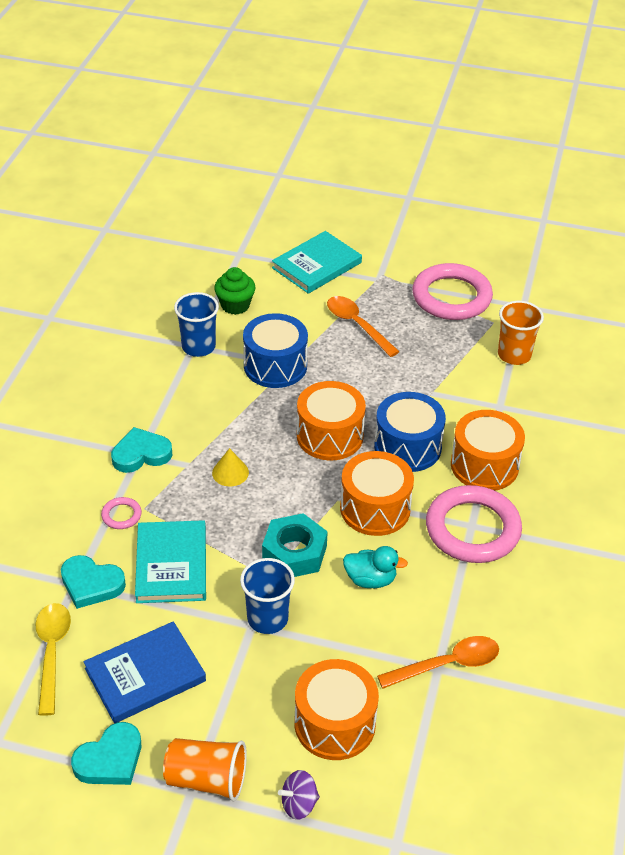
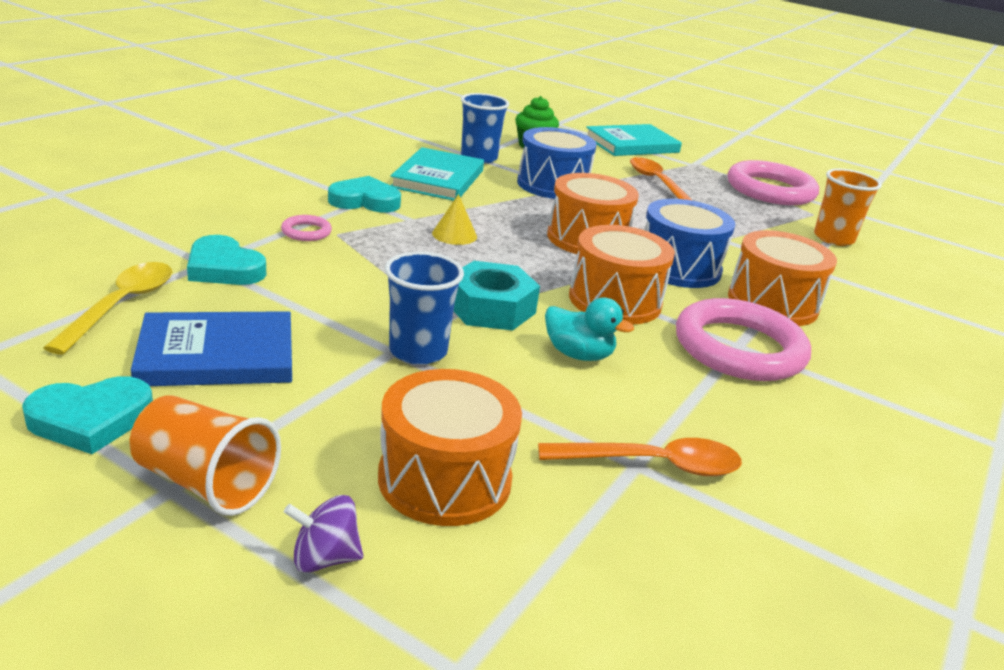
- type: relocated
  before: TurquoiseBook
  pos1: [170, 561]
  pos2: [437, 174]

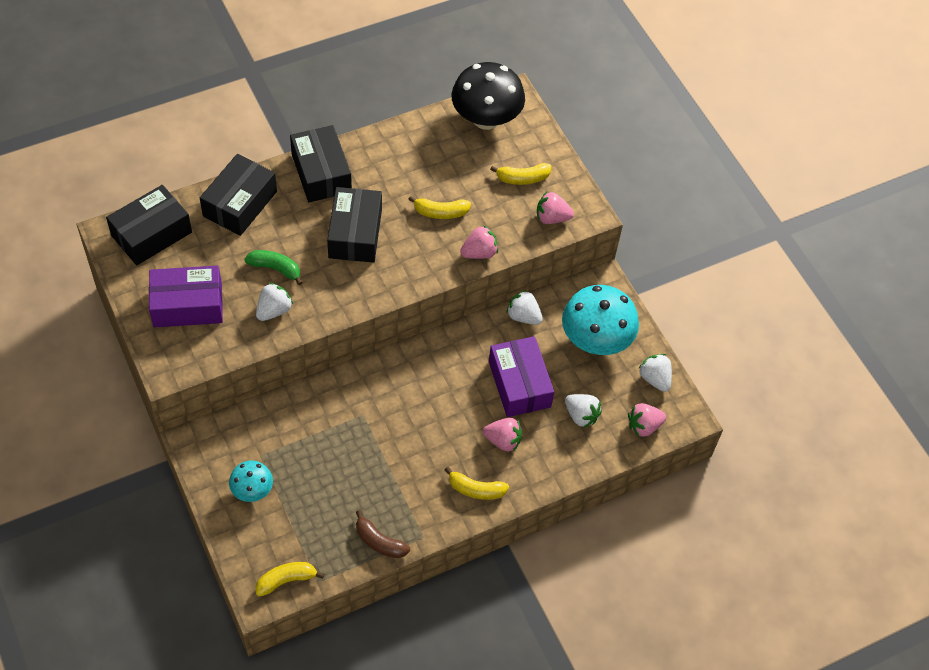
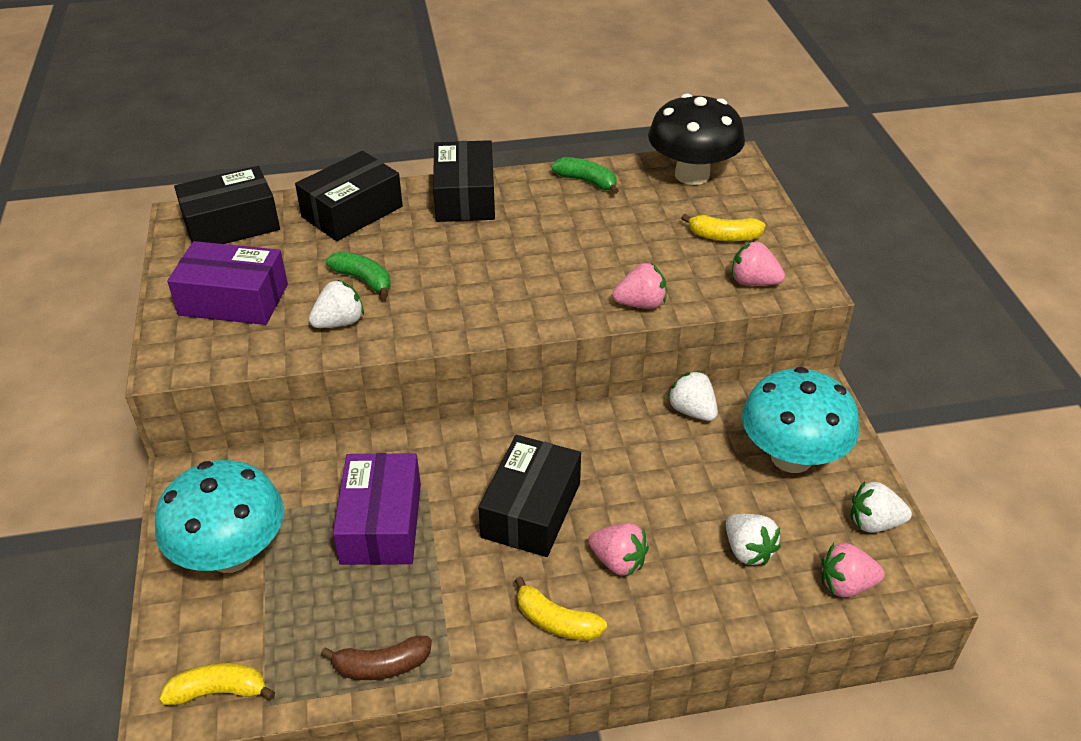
- type: size
  before: TurquoiseMushroom
  pos1: [251, 481]
  pos2: [219, 516]
  scale: 1.89
- type: spun
  before: BrownBanana
  pos1: [383, 534]
  pos2: [376, 658]
  turn: -60
- type: relocated
  before: PurpleBox
  pos1: [521, 376]
  pos2: [377, 509]
- type: relocated
  before: BlackBox
  pos1: [354, 225]
  pos2: [529, 496]
- type: appeared
  after: GreenBanana
  pos2: [585, 175]
- type: spun
  before: WhiteStrawberry
  pos1: [655, 373]
  pos2: [881, 507]
  turn: -75
- type: missing
  before: YellowBanana
  pos1: [439, 207]

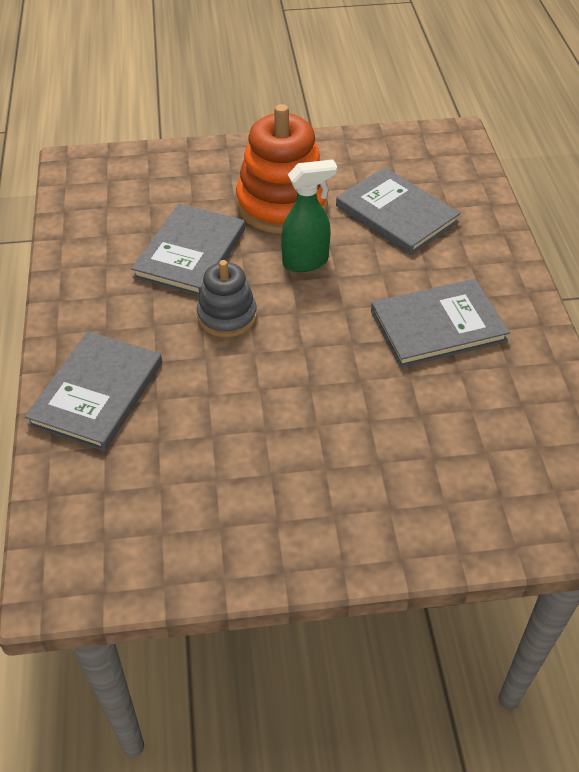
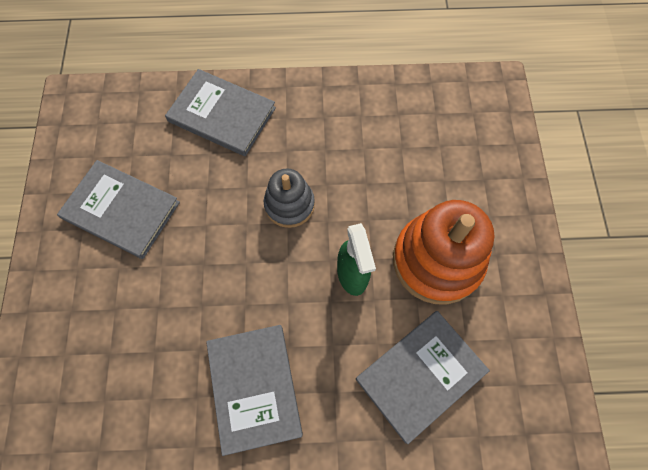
- type: relocated
  before: GreyBook
  pos1: [188, 250]
  pos2: [118, 209]

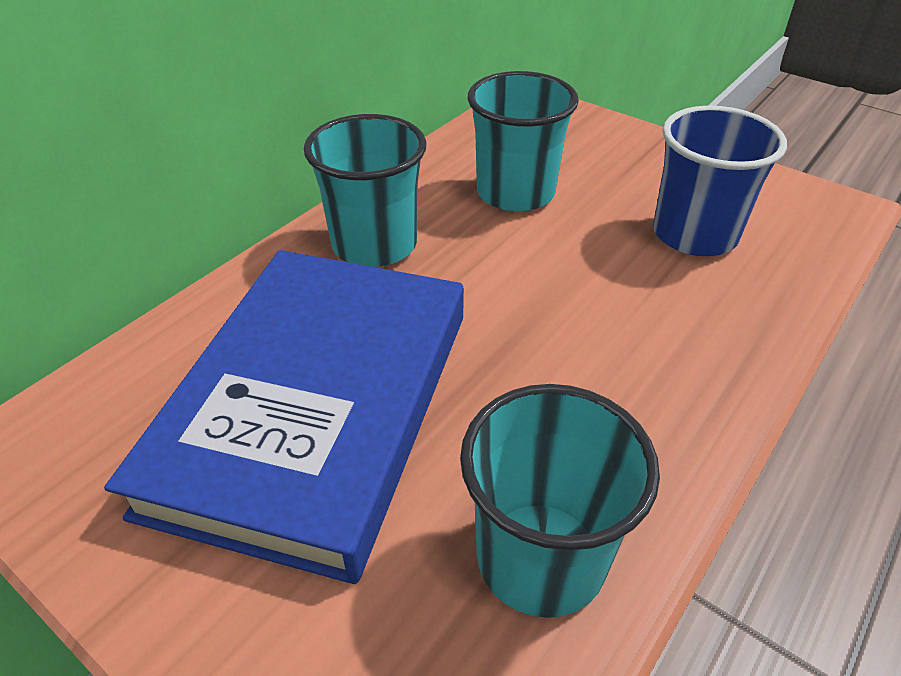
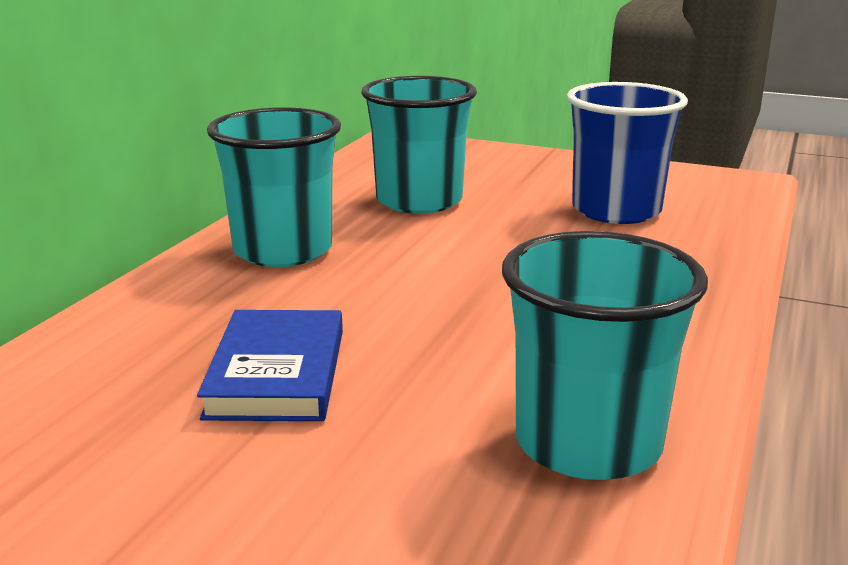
- type: size
  before: BlueBook
  pos1: [284, 417]
  pos2: [270, 365]
  scale: 0.44

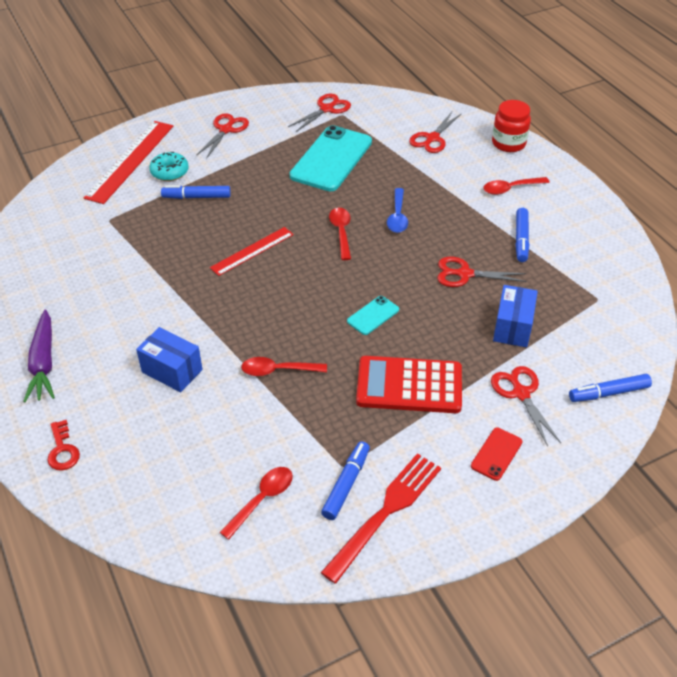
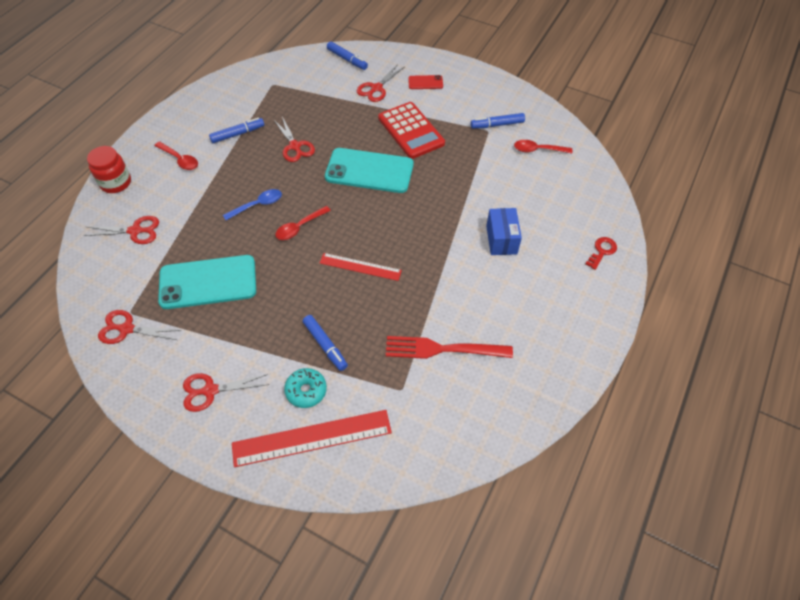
- type: size
  before: TurquoisePhone
  pos1: [373, 315]
  pos2: [369, 170]
  scale: 2.2
- type: relocated
  before: RedFork
  pos1: [381, 518]
  pos2: [449, 347]
- type: missing
  before: PurpleCarrot
  pos1: [39, 355]
- type: missing
  before: RedSpoon
  pos1: [284, 366]
- type: missing
  before: BlueBox
  pos1: [515, 316]

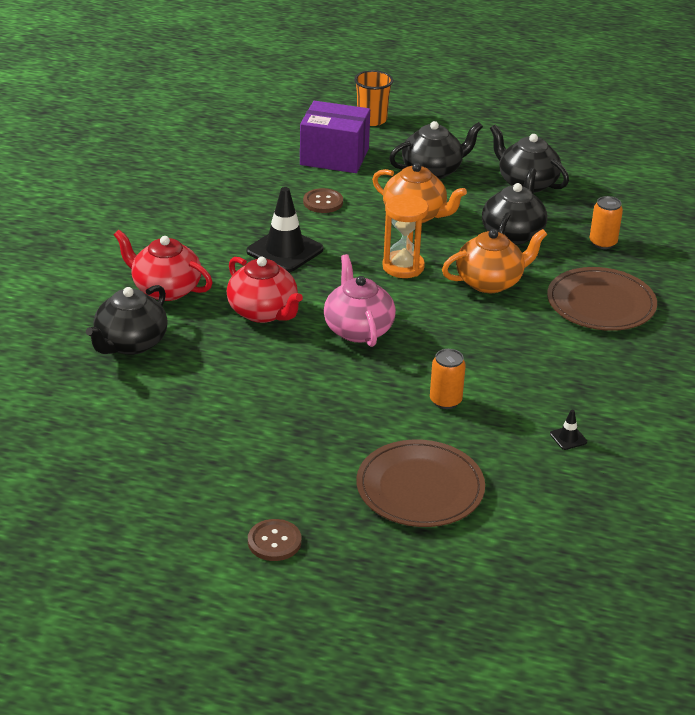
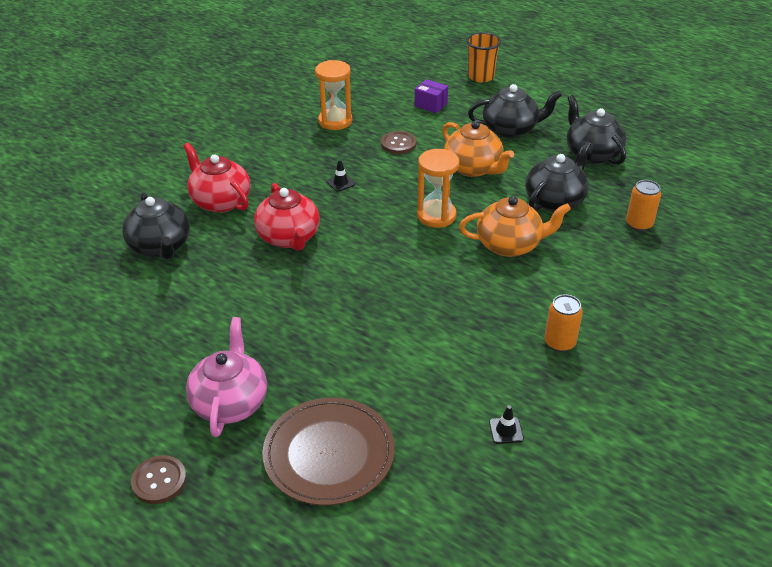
- type: spun
  before: BlackTeapot
  pos1: [127, 320]
  pos2: [156, 225]
  turn: -75
- type: relocated
  before: PinkTeapot
  pos1: [360, 300]
  pos2: [226, 377]
- type: appeared
  after: OrangeHourglass
  pos2: [333, 95]
- type: size
  before: BlackTrafficCone
  pos1: [284, 229]
  pos2: [341, 176]
  scale: 0.42
- type: size
  before: PurpleBox
  pos1: [335, 137]
  pos2: [431, 96]
  scale: 0.49
- type: relocated
  before: OrangeCan
  pos1: [448, 379]
  pos2: [563, 323]
- type: missing
  before: BrownPlate
  pos1: [602, 299]

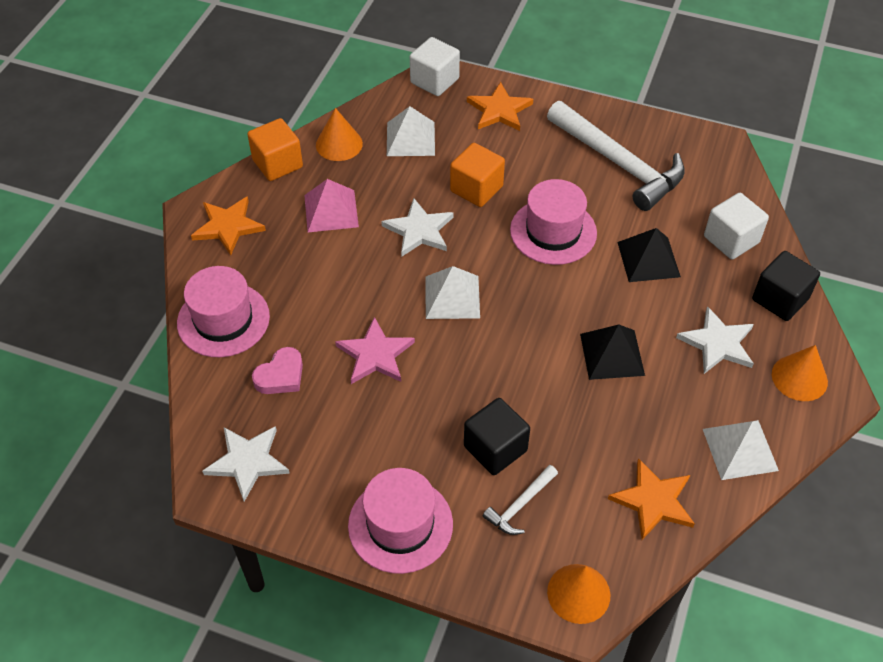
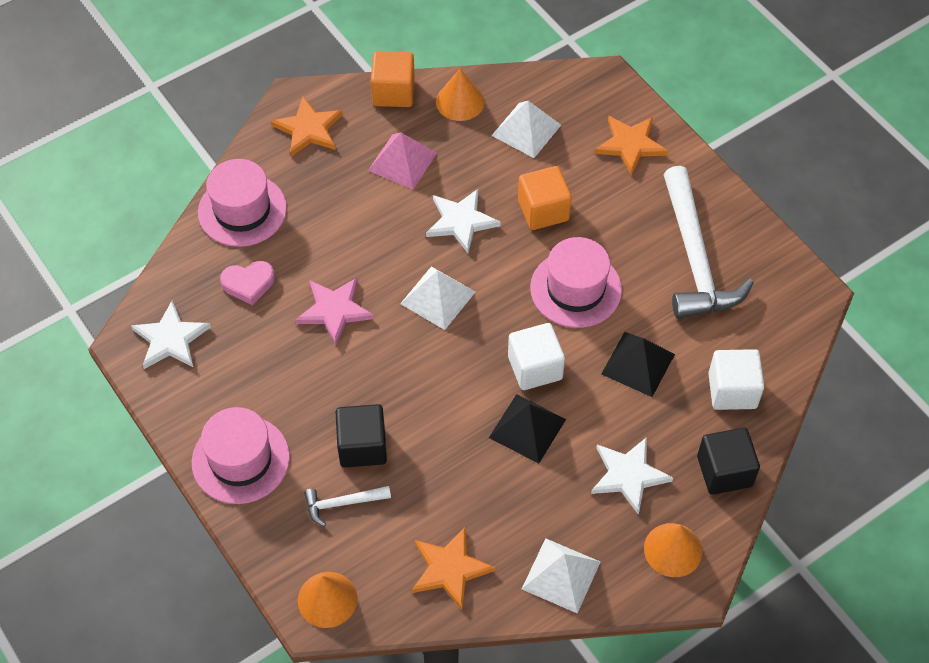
- type: relocated
  before: WhiteCube
  pos1: [435, 66]
  pos2: [536, 356]

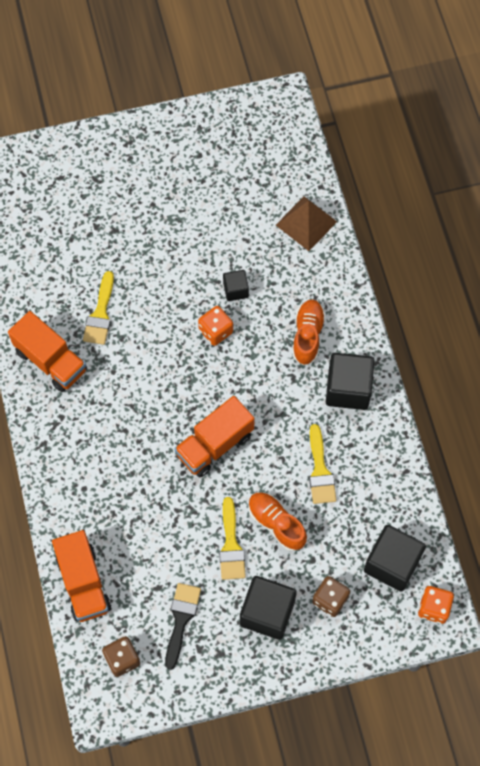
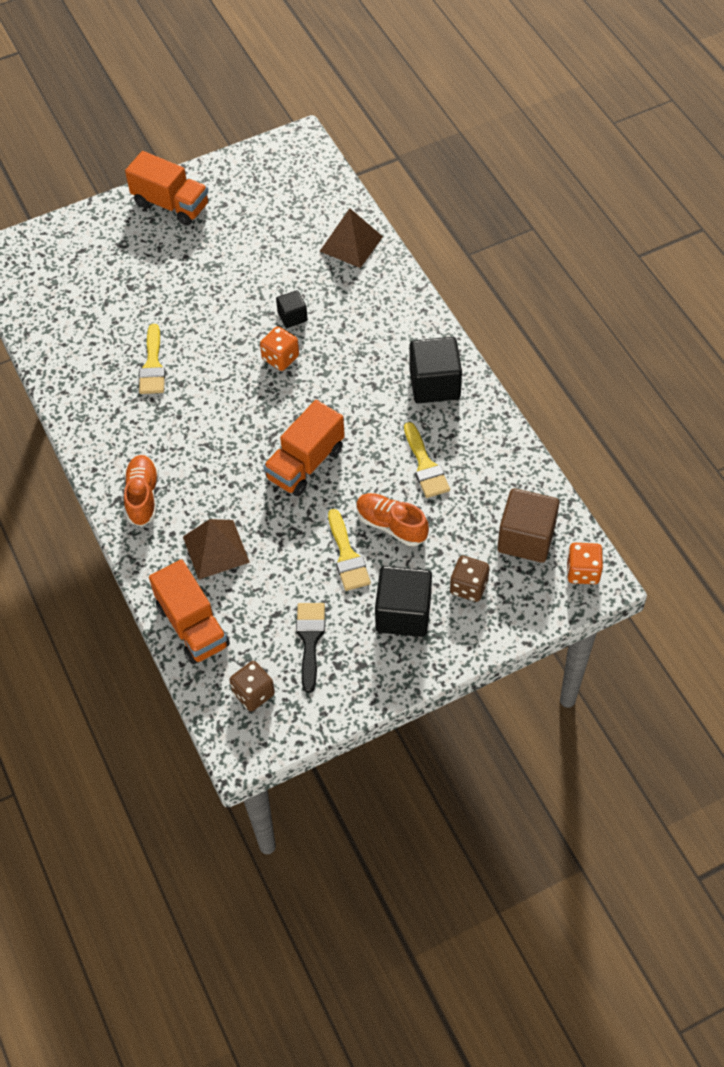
- type: relocated
  before: OrangeShoe
  pos1: [308, 332]
  pos2: [141, 491]
- type: relocated
  before: OrangeTruck
  pos1: [47, 351]
  pos2: [167, 188]
- type: appeared
  after: BrownPyramid
  pos2: [216, 549]
- type: colour
  before: BlackCube
  after: BrownCube
  pos1: [395, 558]
  pos2: [528, 525]

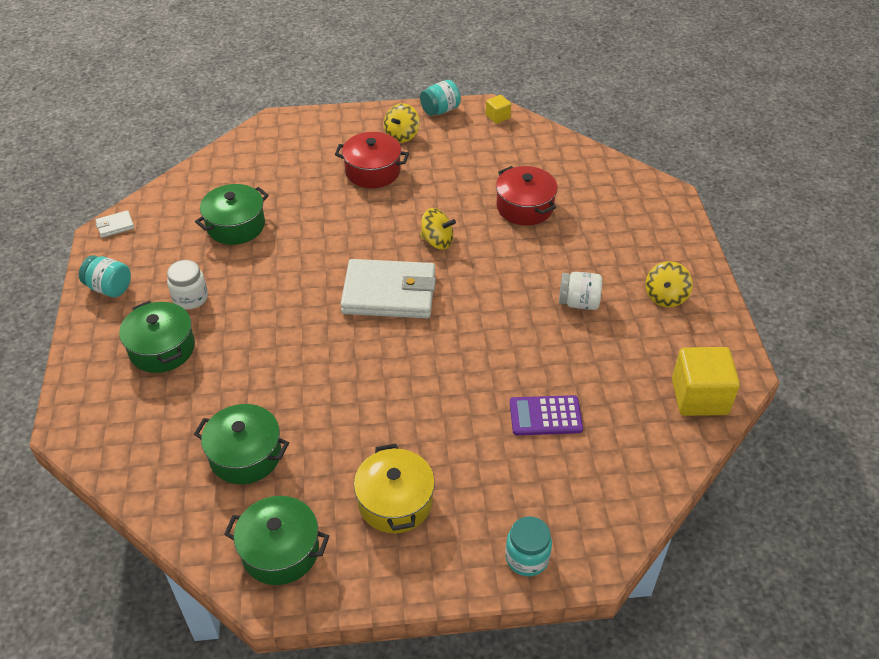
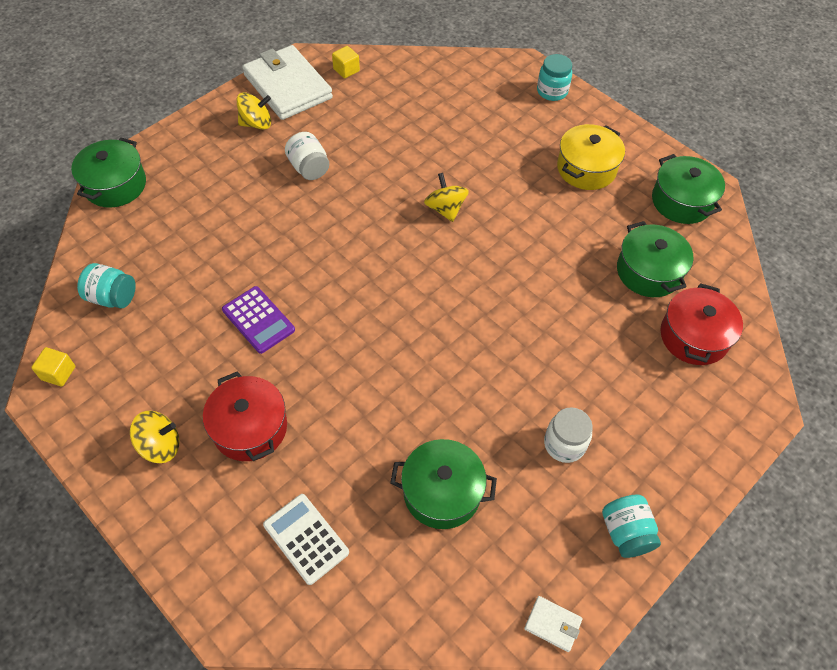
- type: relocated
  before: GreenPot
  pos1: [157, 336]
  pos2: [108, 172]
- type: relocated
  before: TurquoiseJar
  pos1: [440, 98]
  pos2: [106, 286]
- type: relocated
  before: PurpleCalculator
  pos1: [546, 415]
  pos2: [258, 320]
- type: relocated
  before: WhiteWallet
  pos1: [388, 289]
  pos2: [287, 82]
- type: appeared
  after: WhiteCalculator
  pos2: [306, 539]
- type: size
  before: YellowCube
  pos1: [706, 381]
  pos2: [346, 62]
  scale: 0.49
- type: relocated
  before: YellowSpinningTop
  pos1: [438, 228]
  pos2: [446, 197]
- type: relocated
  before: RedPot
  pos1: [527, 195]
  pos2: [701, 324]

